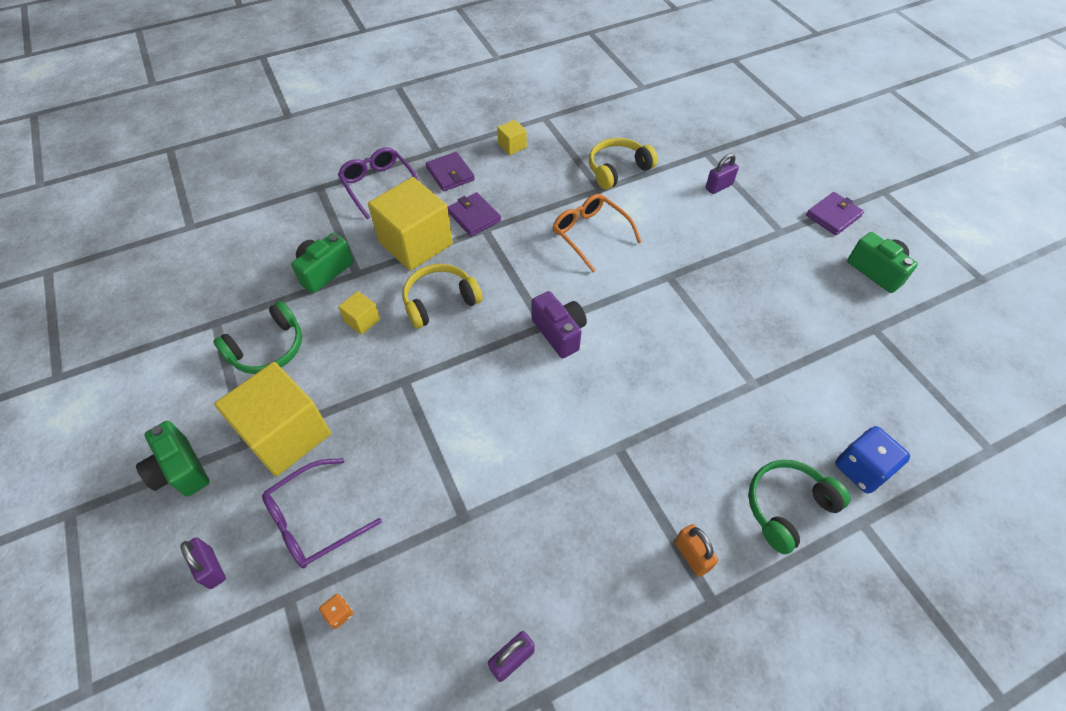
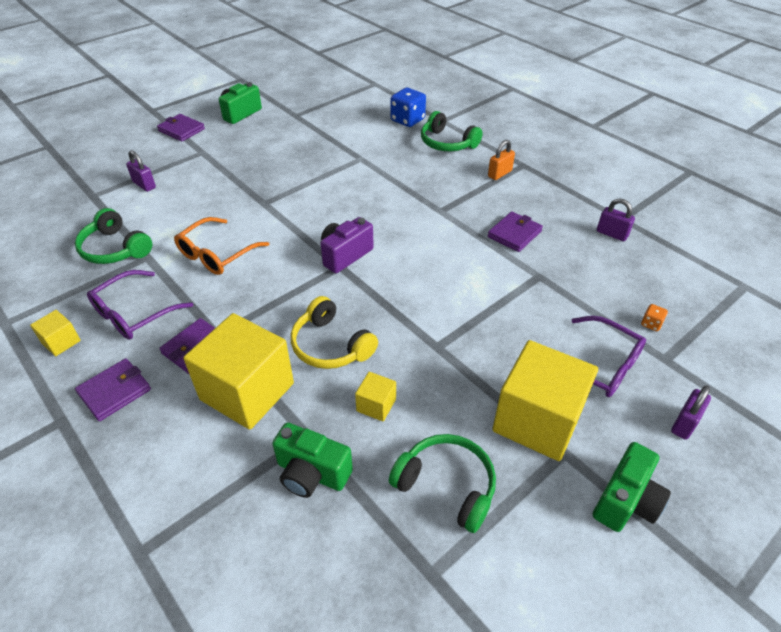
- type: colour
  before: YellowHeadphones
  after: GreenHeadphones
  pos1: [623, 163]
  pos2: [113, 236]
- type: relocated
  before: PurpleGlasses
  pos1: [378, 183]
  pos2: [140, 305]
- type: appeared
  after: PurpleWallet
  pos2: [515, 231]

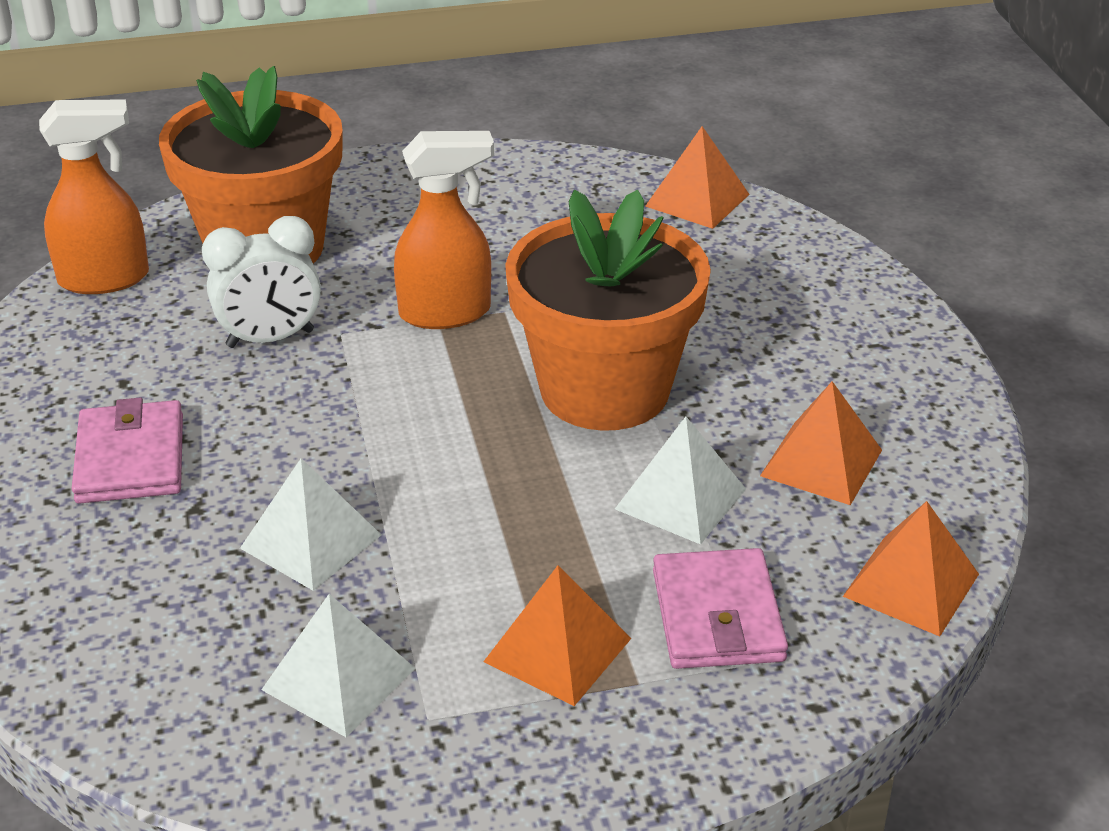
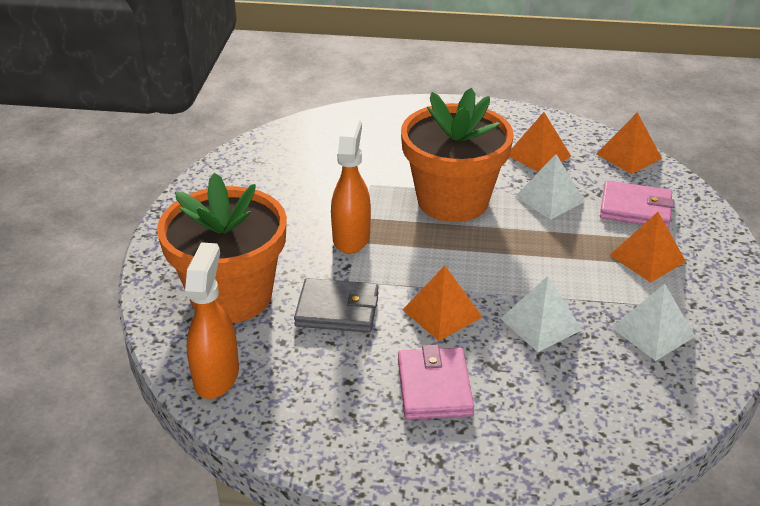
- type: exchanged
  before: WhiteClock
  after: GreyWallet
  pos1: [261, 282]
  pos2: [336, 305]
- type: spun
  before: PinkWallet
  pos1: [127, 451]
  pos2: [436, 382]
  turn: 75
- type: relocated
  before: OrangePyramid
  pos1: [697, 177]
  pos2: [442, 303]

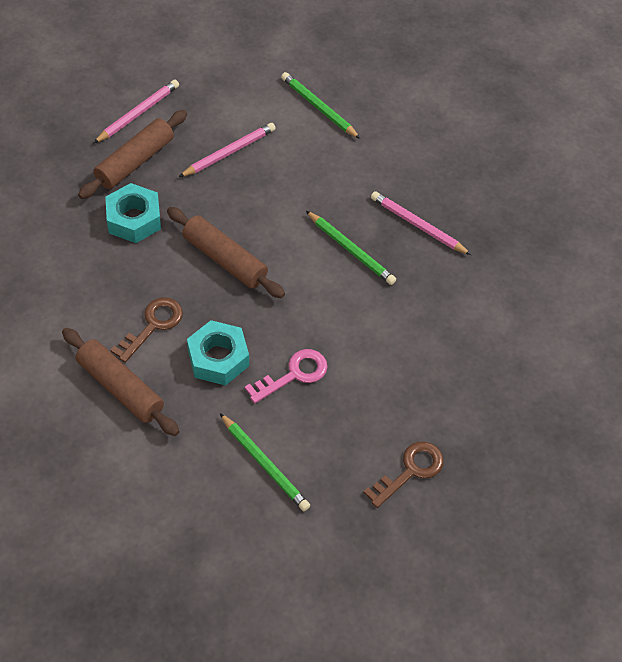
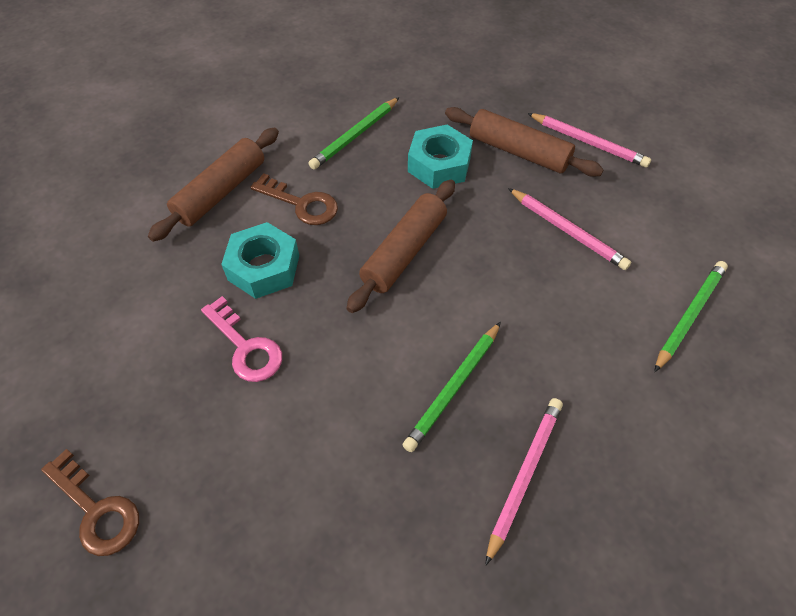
- type: relocated
  before: GreenPencil
  pos1: [265, 462]
  pos2: [354, 133]

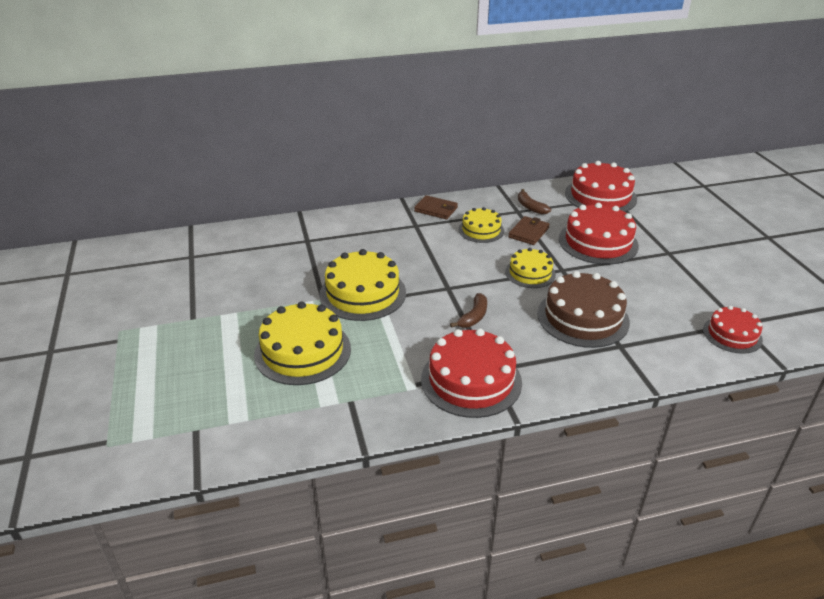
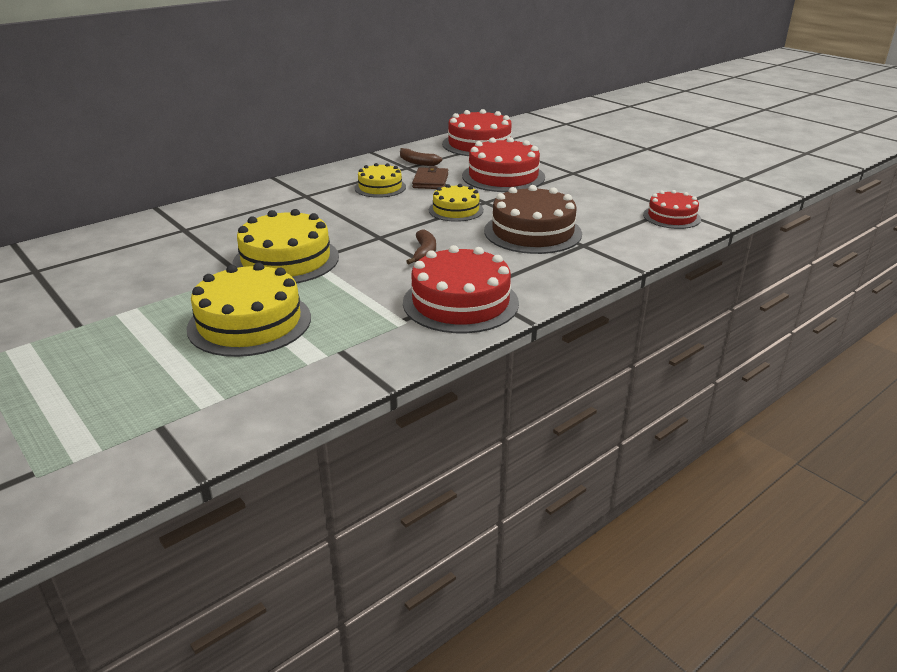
- type: missing
  before: BrownWallet
  pos1: [436, 207]

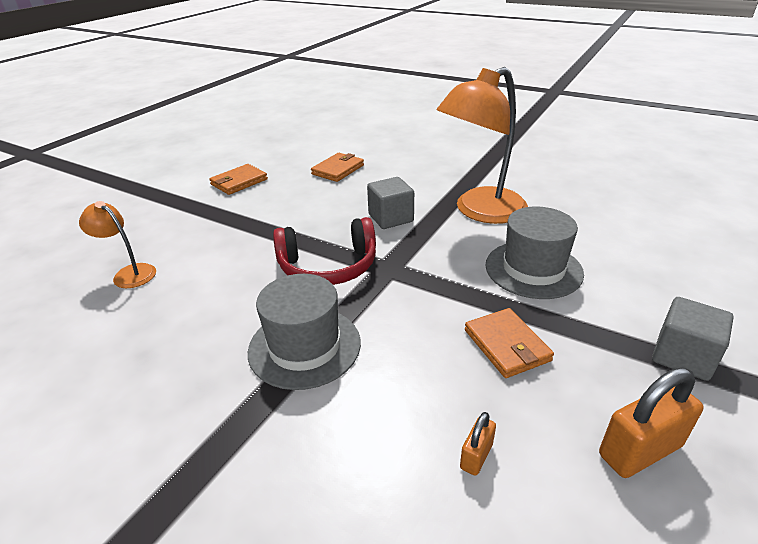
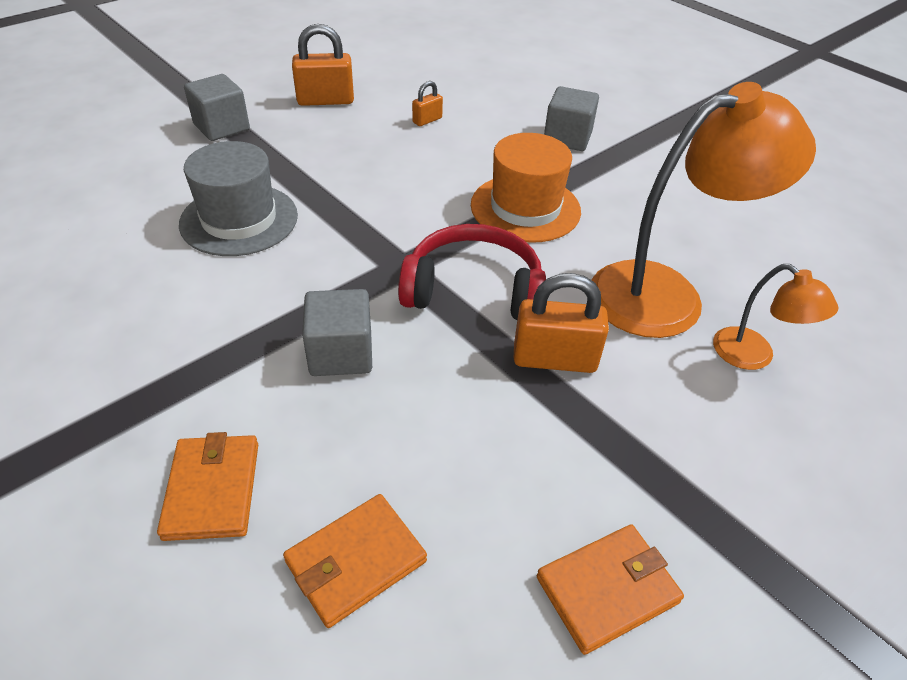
- type: relocated
  before: OrangeWallet
  pos1: [509, 343]
  pos2: [207, 486]
- type: colour
  before: GreyHat
  after: OrangeHat
  pos1: [304, 332]
  pos2: [526, 188]
- type: appeared
  after: OrangePadlock
  pos2: [561, 323]
- type: appeared
  after: GreyCube
  pos2: [571, 118]
- type: relocated
  before: OrangeLamp
  pos1: [482, 145]
  pos2: [704, 210]

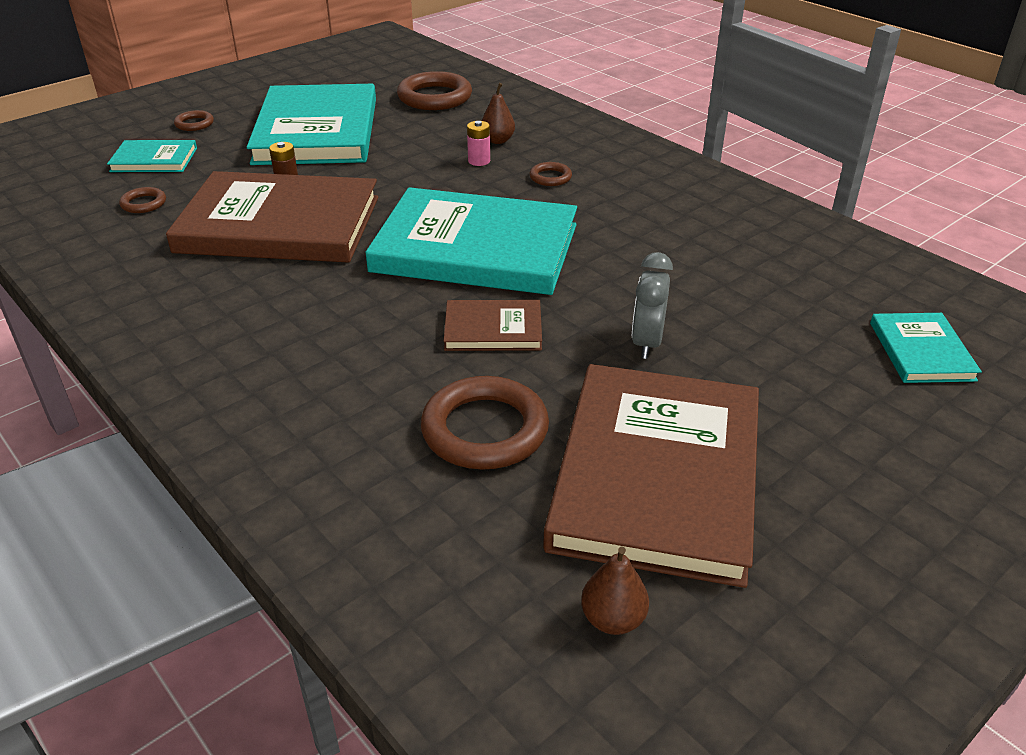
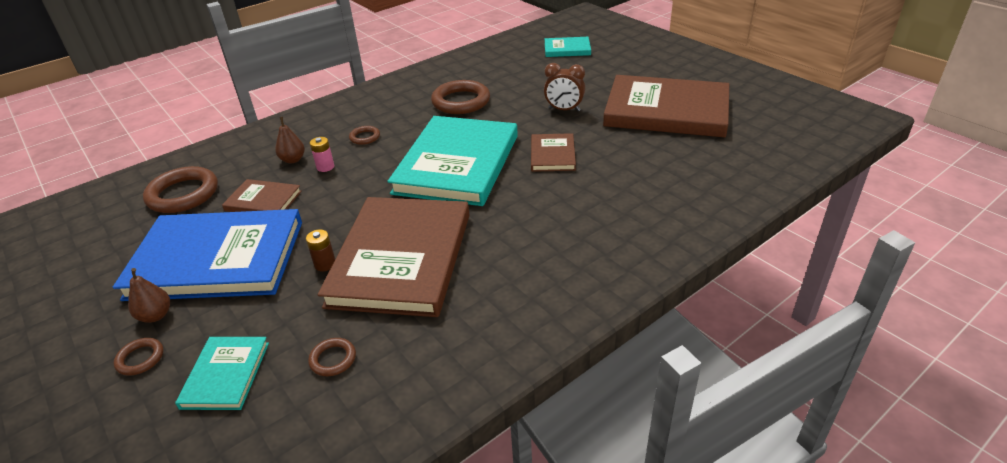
- type: colour
  before: TurquoiseBook
  after: BlueBook
  pos1: [311, 124]
  pos2: [207, 255]
- type: relocated
  before: BrownPear
  pos1: [615, 590]
  pos2: [149, 295]
- type: appeared
  after: BrownBook
  pos2: [262, 195]
- type: relocated
  before: BrownRing
  pos1: [485, 423]
  pos2: [460, 97]
- type: colour
  before: GreyClock
  after: BrownClock
  pos1: [652, 305]
  pos2: [564, 87]

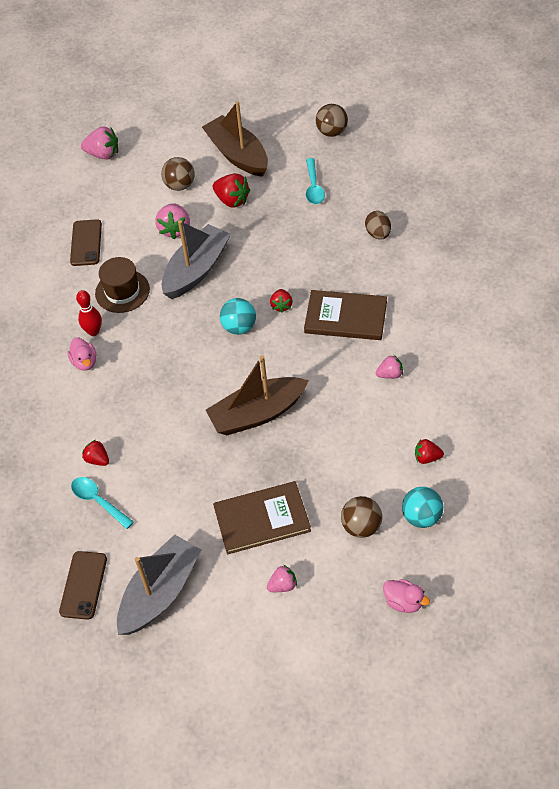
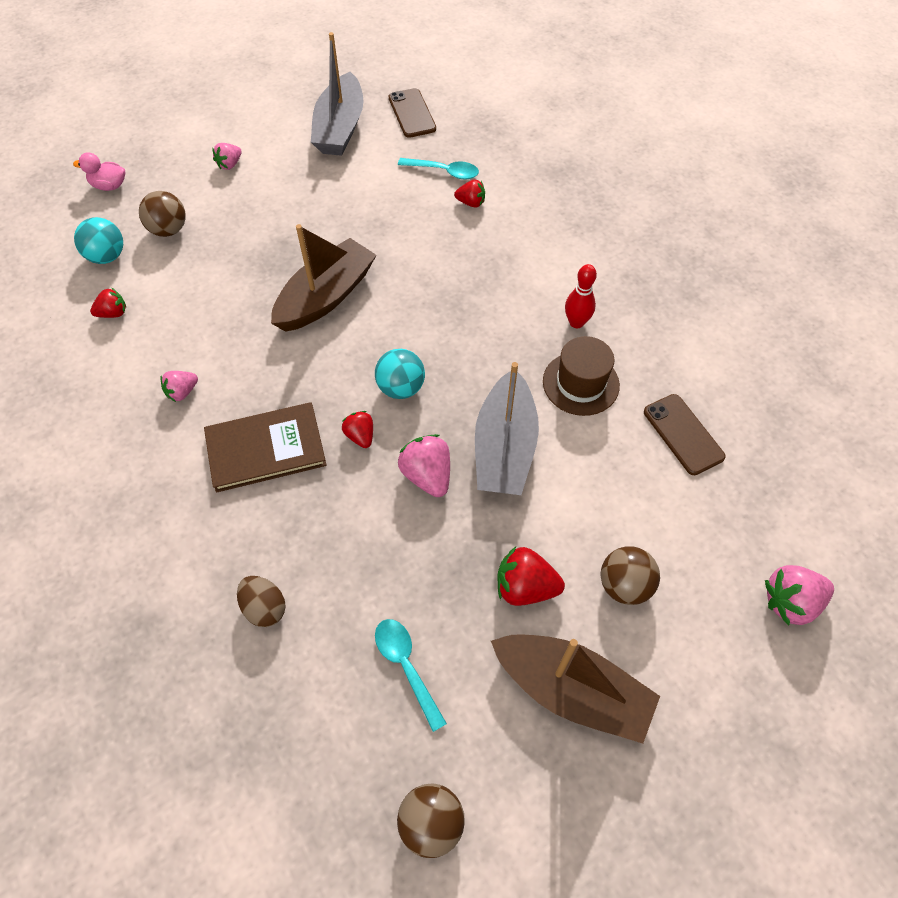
- type: relocated
  before: PinkStrawberry
  pos1: [172, 221]
  pos2: [424, 465]
- type: missing
  before: PinkDuck
  pos1: [81, 354]
- type: missing
  before: BrownBook
  pos1: [262, 517]

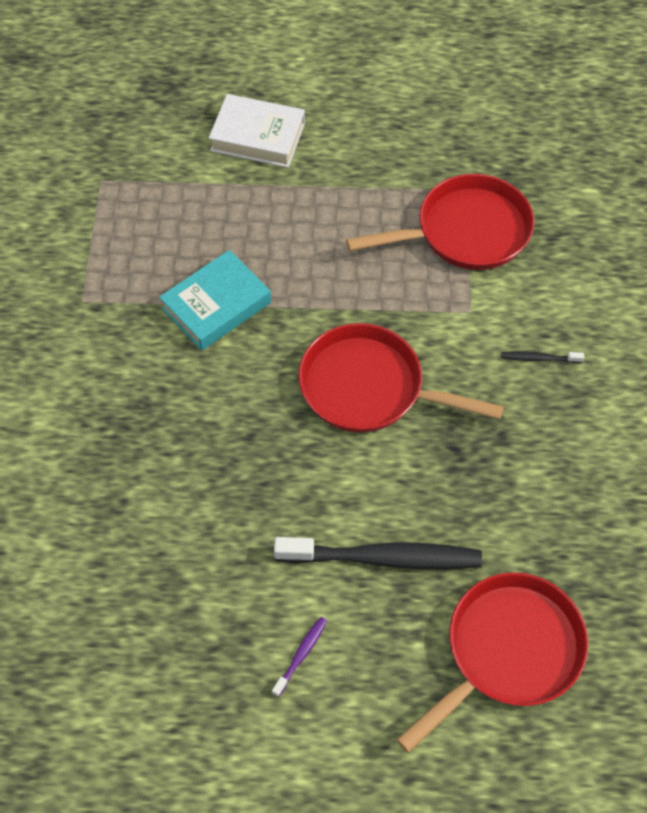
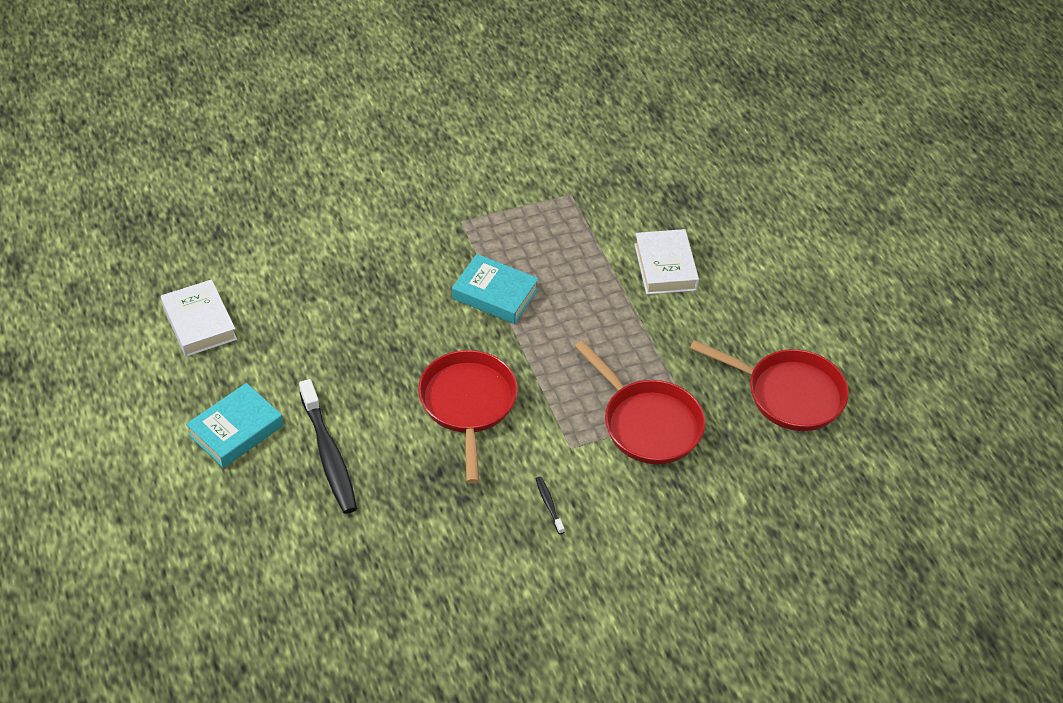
- type: appeared
  after: WhiteBook
  pos2: [199, 318]
- type: exchanged
  before: PurpleToothbrush
  after: TurquoiseBook
  pos1: [299, 657]
  pos2: [234, 425]
- type: relocated
  before: RedPan
  pos1: [492, 662]
  pos2: [769, 385]

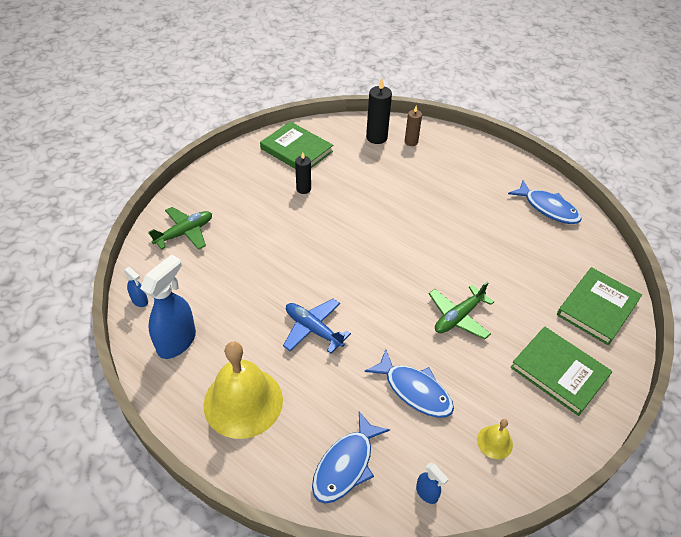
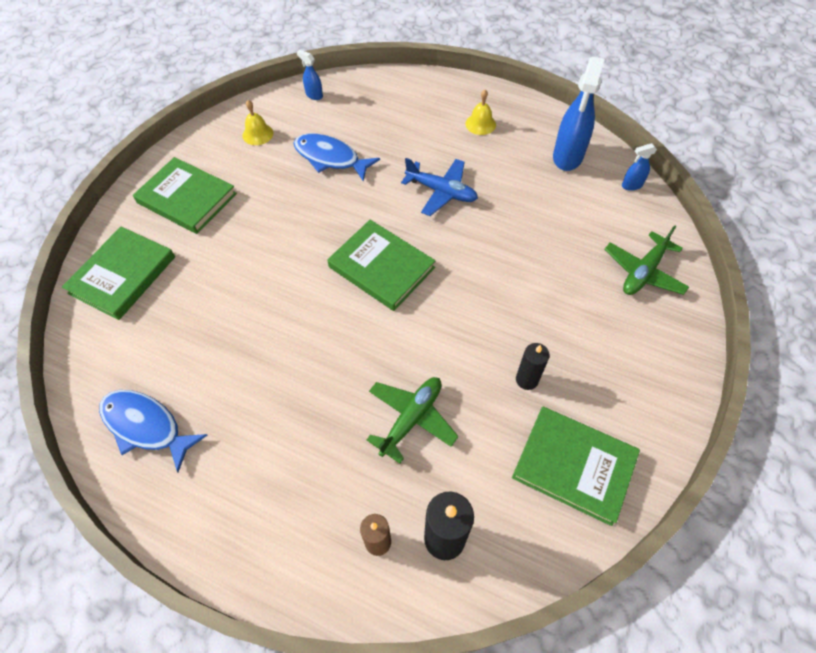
- type: appeared
  after: GreenBook
  pos2: [381, 265]
- type: relocated
  before: GreenPlane
  pos1: [461, 310]
  pos2: [413, 420]
- type: size
  before: YellowBell
  pos1: [243, 390]
  pos2: [481, 112]
  scale: 0.44
- type: spun
  before: BlueSprayBottle
  pos1: [136, 287]
  pos2: [639, 167]
  turn: -45
- type: missing
  before: BlueFish
  pos1: [351, 457]

